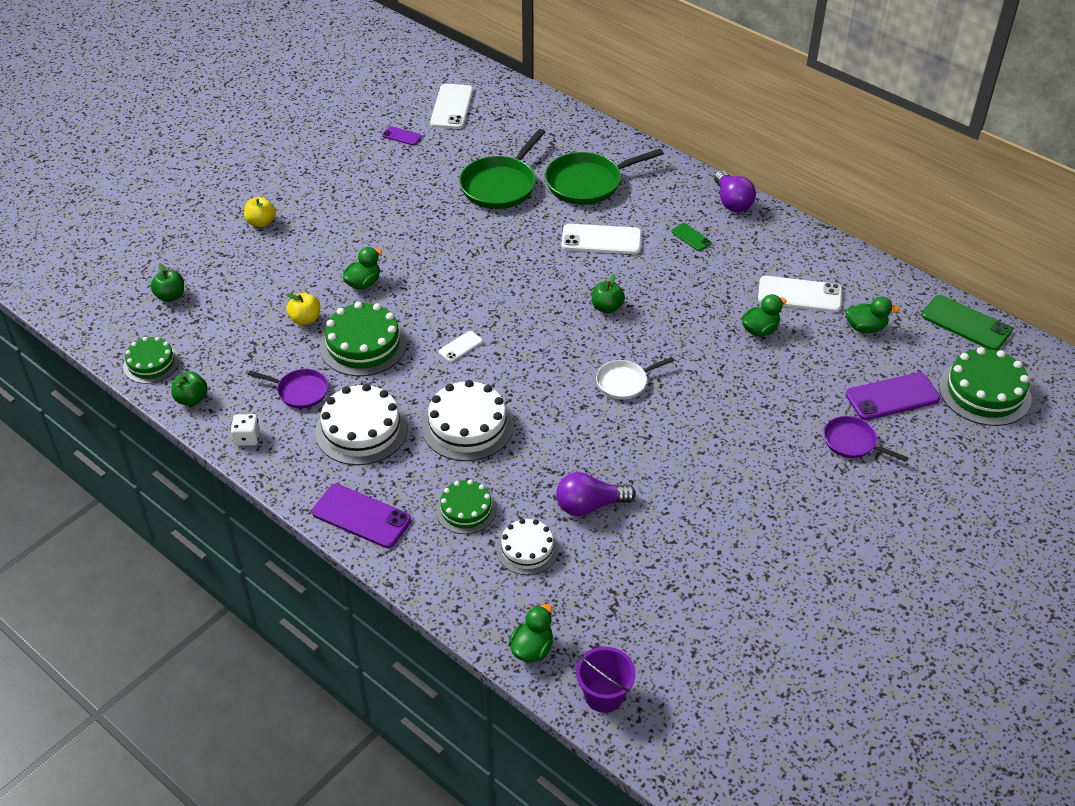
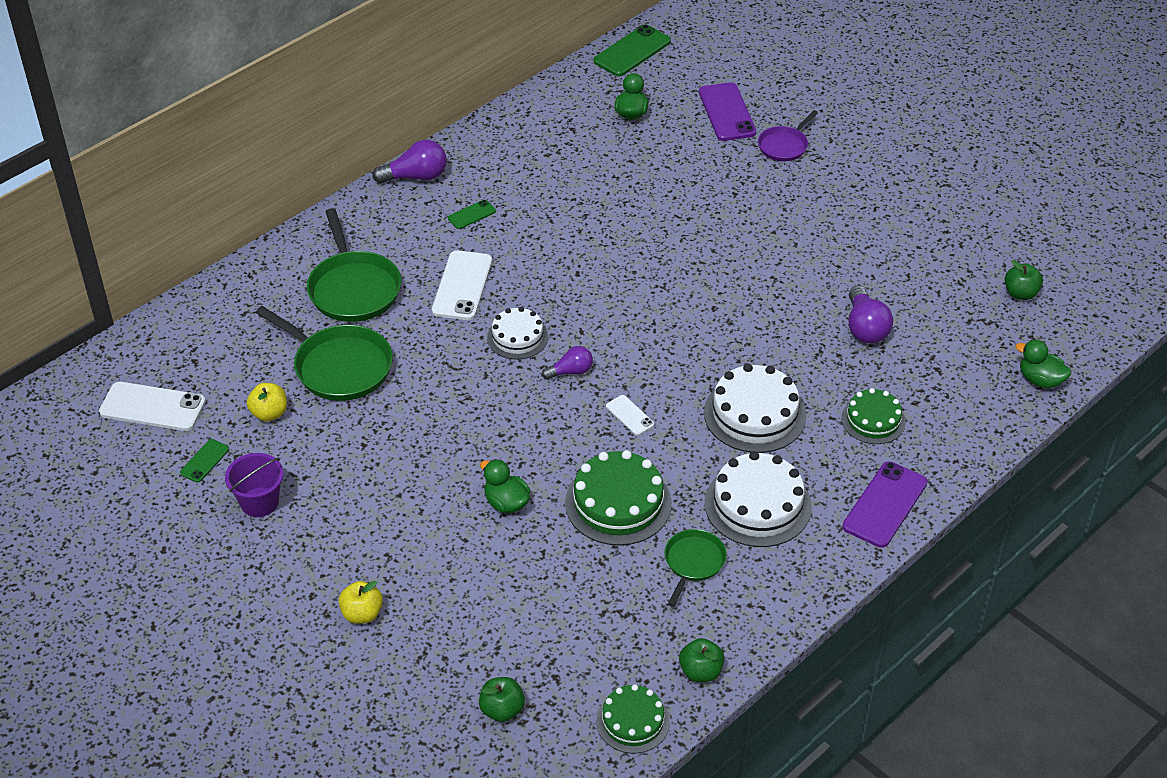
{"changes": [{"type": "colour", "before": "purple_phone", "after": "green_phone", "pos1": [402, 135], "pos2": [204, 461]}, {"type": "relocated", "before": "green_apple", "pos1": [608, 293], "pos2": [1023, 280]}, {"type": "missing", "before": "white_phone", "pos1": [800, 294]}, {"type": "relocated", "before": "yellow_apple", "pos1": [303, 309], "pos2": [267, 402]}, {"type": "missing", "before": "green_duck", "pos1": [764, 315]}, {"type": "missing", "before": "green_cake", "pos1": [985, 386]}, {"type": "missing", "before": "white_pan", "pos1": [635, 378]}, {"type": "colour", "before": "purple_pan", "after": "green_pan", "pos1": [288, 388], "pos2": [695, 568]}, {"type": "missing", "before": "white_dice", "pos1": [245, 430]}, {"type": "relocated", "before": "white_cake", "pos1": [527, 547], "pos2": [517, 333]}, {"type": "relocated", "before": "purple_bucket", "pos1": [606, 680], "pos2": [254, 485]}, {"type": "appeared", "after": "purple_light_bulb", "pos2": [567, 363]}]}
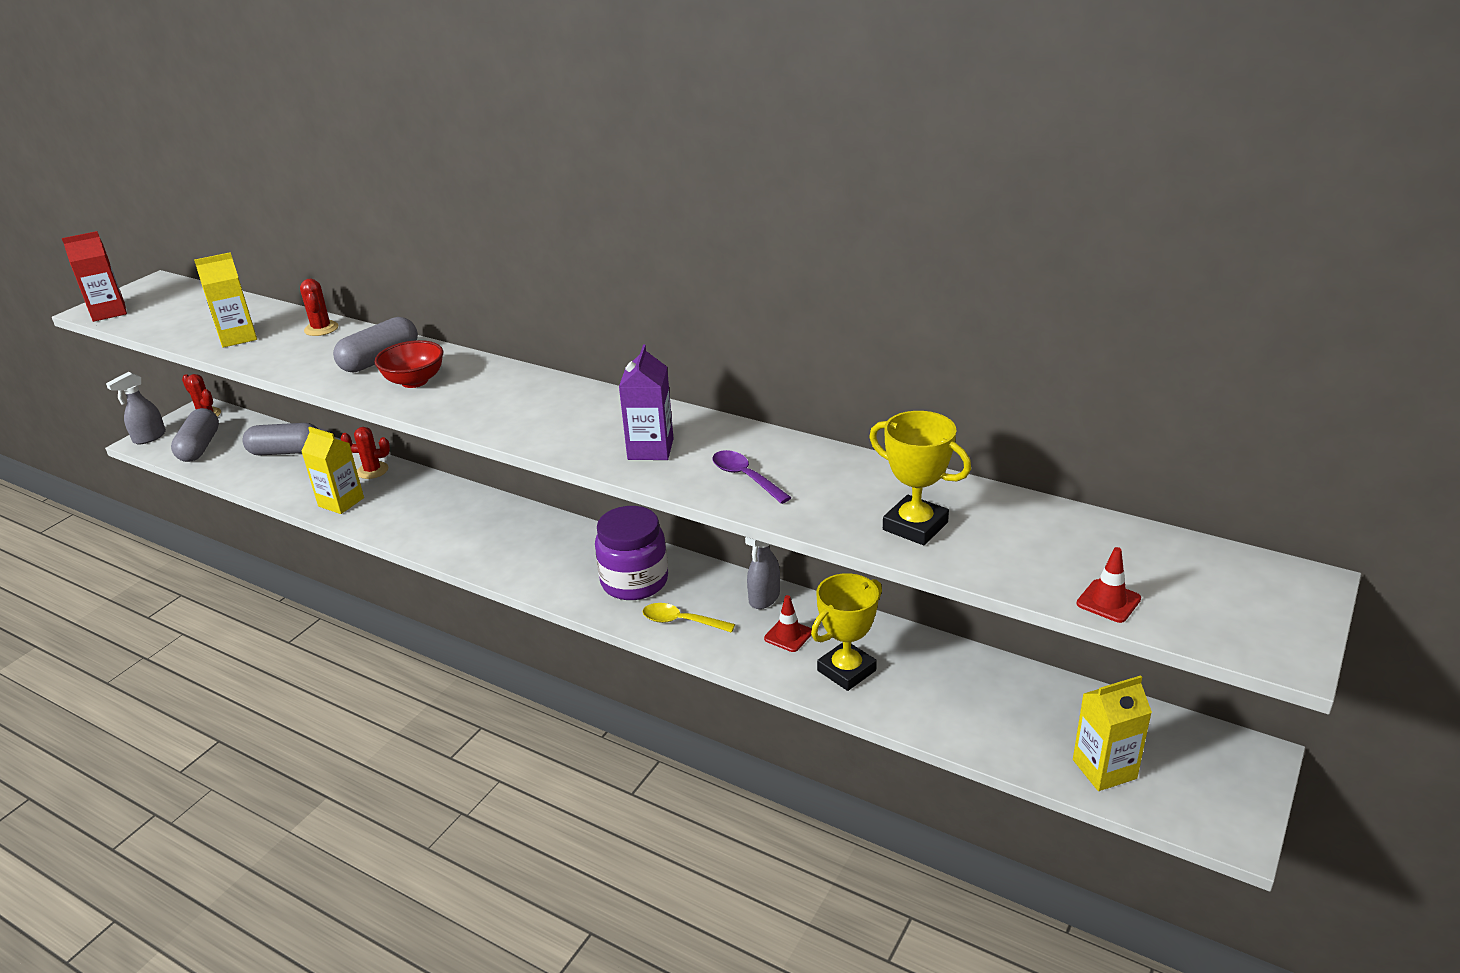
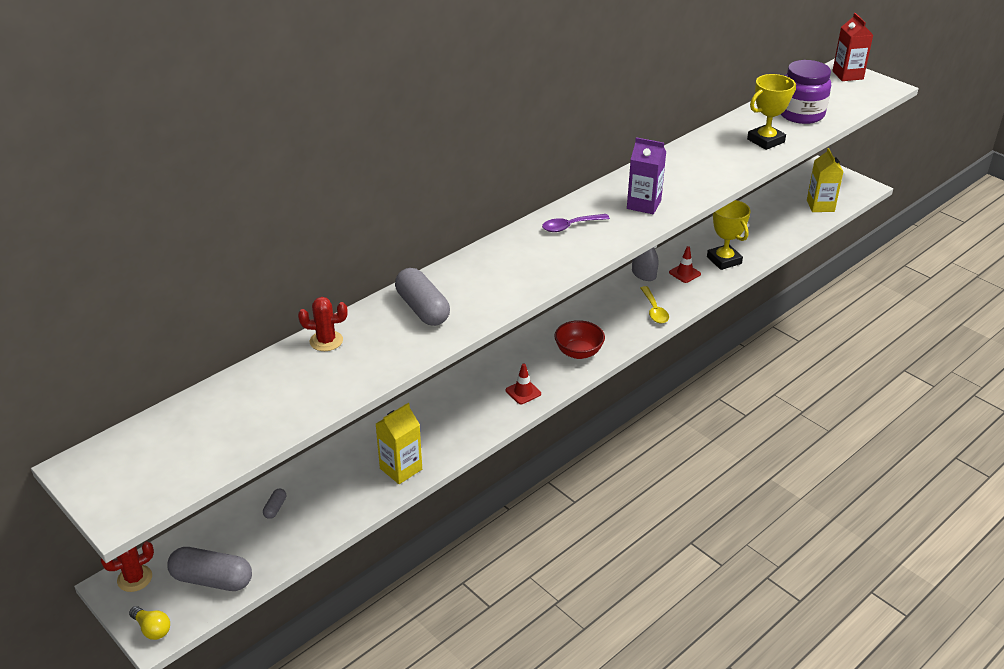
{"changes": [{"type": "relocated", "before": "red_carton", "pos1": [94, 276], "pos2": [852, 47]}, {"type": "missing", "before": "yellow_carton", "pos1": [225, 300]}, {"type": "relocated", "before": "red_bowl", "pos1": [409, 364], "pos2": [579, 339]}, {"type": "exchanged", "before": "grey_spray_bottle", "after": "yellow_light_bulb", "pos1": [136, 408], "pos2": [149, 623]}, {"type": "size", "before": "grey_capsule", "pos1": [280, 439], "pos2": [274, 504], "scale": 0.44}, {"type": "missing", "before": "red_cactus", "pos1": [365, 453]}, {"type": "relocated", "before": "purple_spoon", "pos1": [752, 477], "pos2": [576, 223]}, {"type": "relocated", "before": "purple_jar", "pos1": [631, 553], "pos2": [806, 92]}, {"type": "relocated", "before": "red_traffic_cone", "pos1": [1108, 585], "pos2": [523, 383]}, {"type": "spun", "before": "yellow_spoon", "pos1": [689, 618], "pos2": [655, 304], "turn": -45}]}
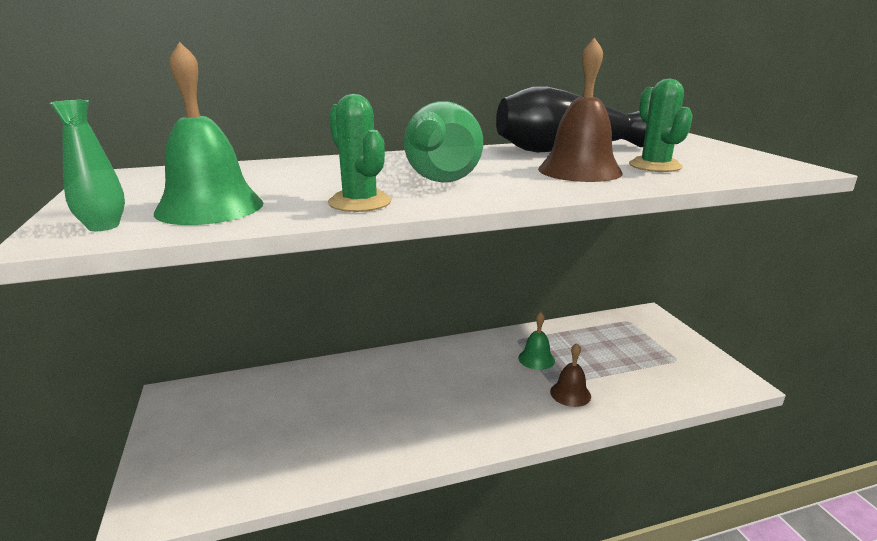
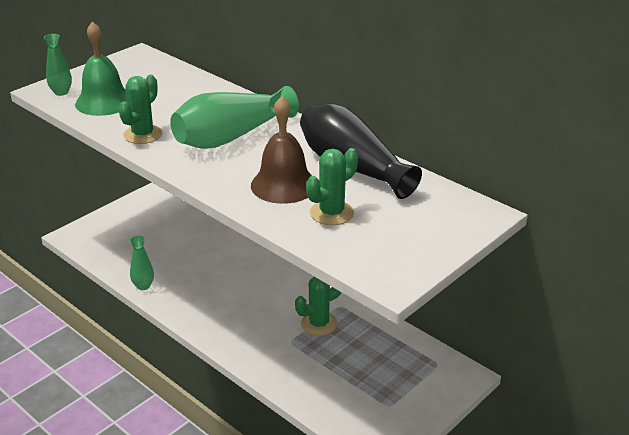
{"changes": [{"type": "exchanged", "before": "green_bell", "after": "green_cactus", "pos1": [536, 341], "pos2": [318, 306]}, {"type": "missing", "before": "brown_bell", "pos1": [570, 375]}, {"type": "appeared", "after": "green_vase", "pos2": [142, 262]}]}
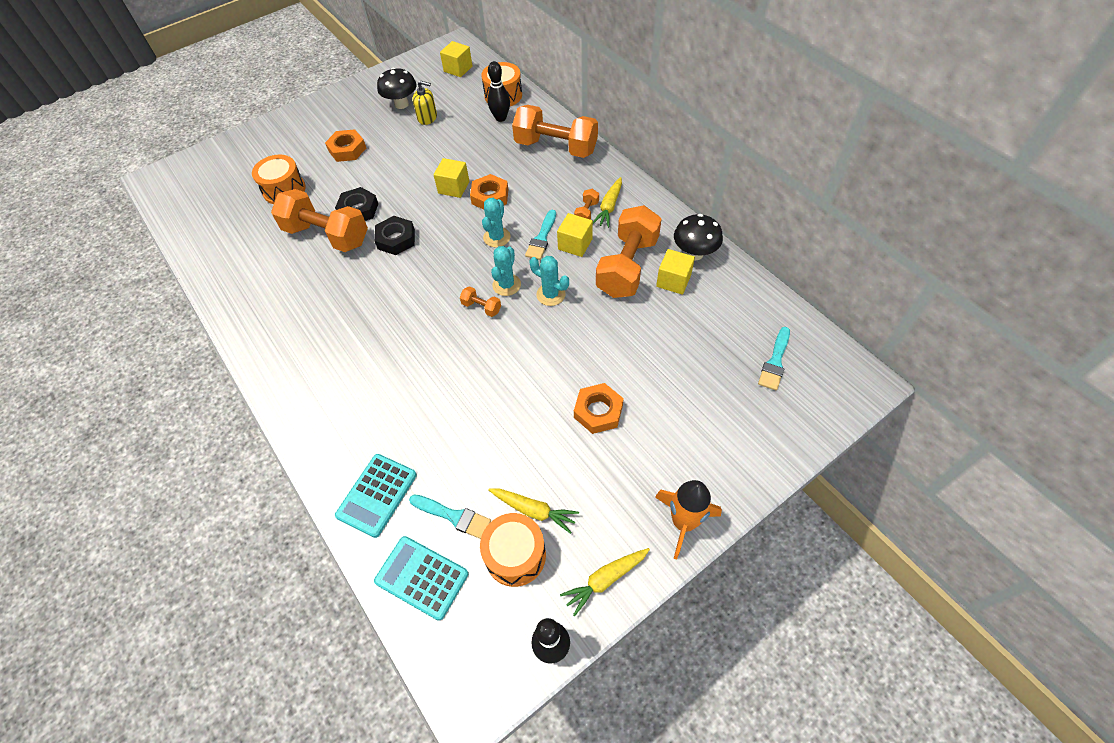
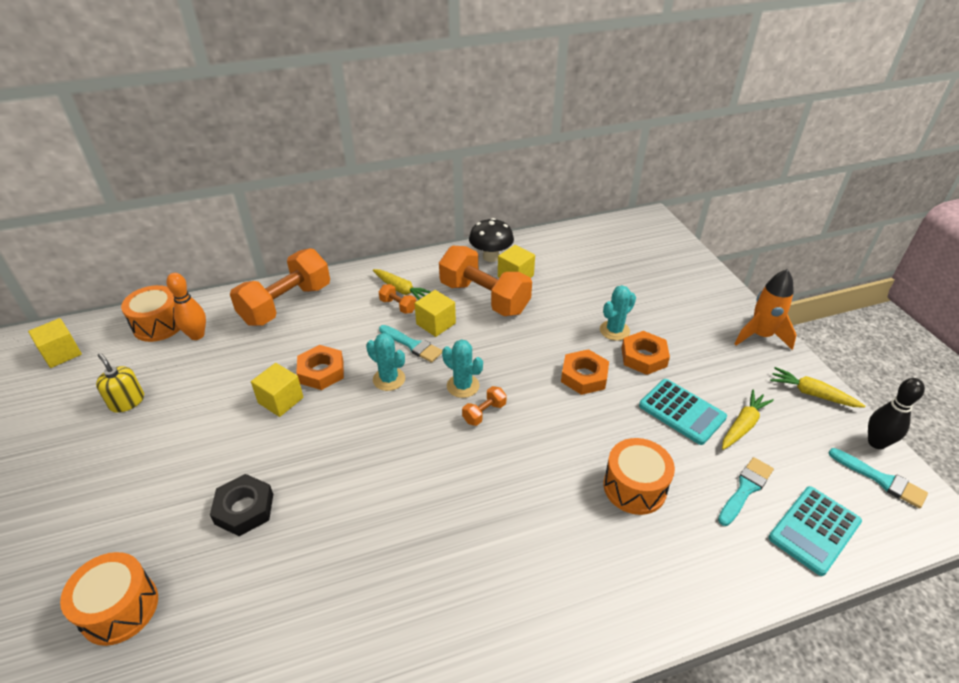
{"changes": [{"type": "colour", "before": "black_bowling_pin", "after": "orange_bowling_pin", "pos1": [499, 91], "pos2": [186, 306]}, {"type": "missing", "before": "black_mushroom", "pos1": [397, 88]}, {"type": "spun", "before": "yellow_soap_dispenser", "pos1": [425, 103], "pos2": [120, 383], "turn": -75}, {"type": "relocated", "before": "orange_nut", "pos1": [345, 145], "pos2": [585, 372]}, {"type": "missing", "before": "orange_dumbbell", "pos1": [319, 220]}, {"type": "missing", "before": "black_nut", "pos1": [394, 235]}, {"type": "relocated", "before": "turquoise_cactus", "pos1": [549, 281], "pos2": [618, 313]}, {"type": "relocated", "before": "turquoise_brush", "pos1": [774, 358], "pos2": [878, 478]}, {"type": "relocated", "before": "turquoise_calculator", "pos1": [376, 496], "pos2": [683, 412]}, {"type": "relocated", "before": "orange_drum", "pos1": [513, 550], "pos2": [639, 476]}, {"type": "spun", "before": "yellow_carrot", "pos1": [605, 582], "pos2": [818, 387], "turn": 135}]}
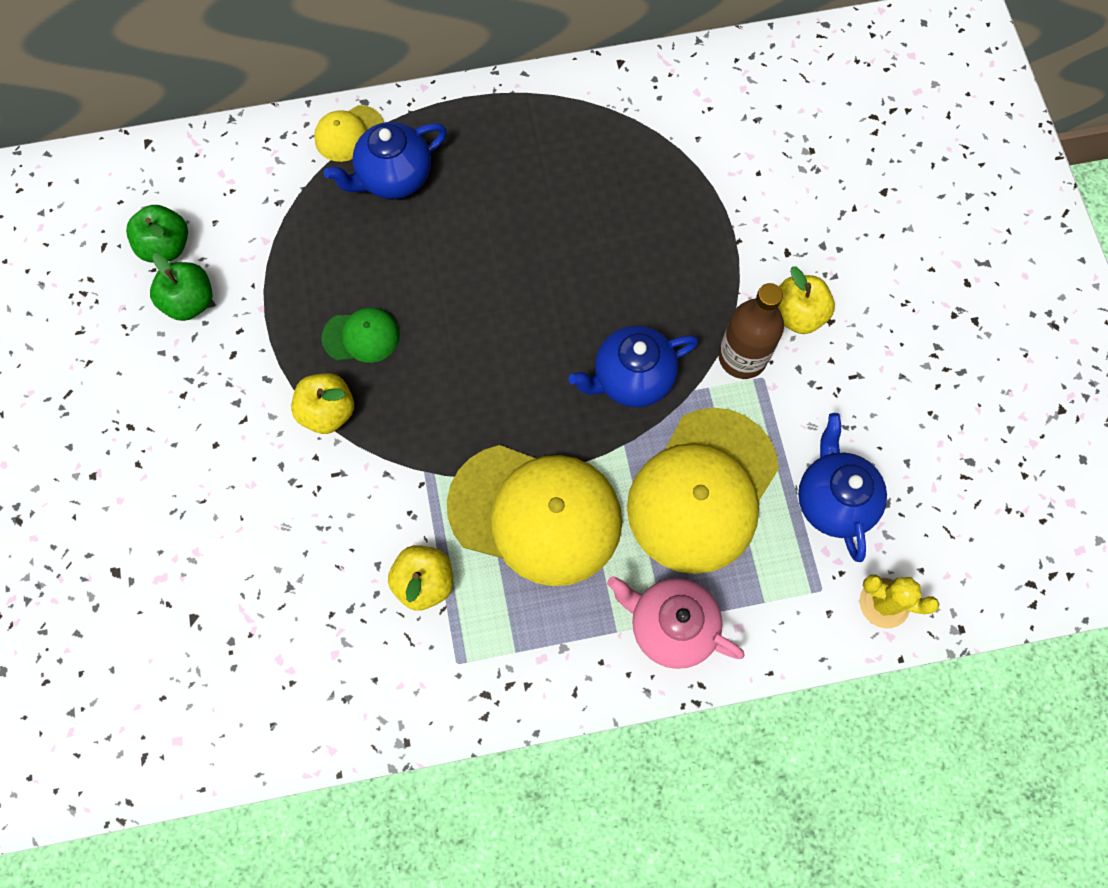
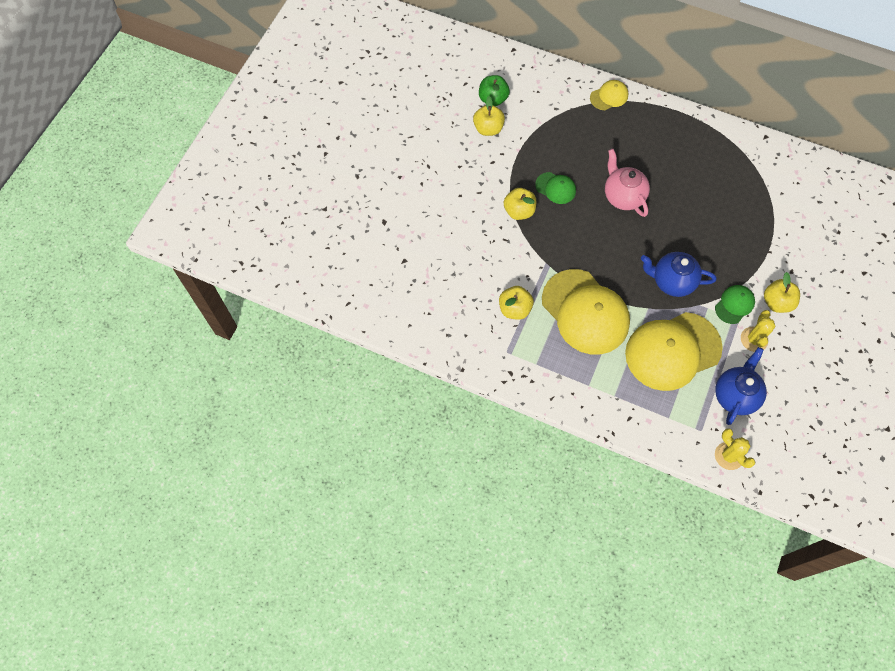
{"changes": [{"type": "spun", "before": "yellow_cap", "pos1": [349, 133], "pos2": [609, 95], "turn": 150}, {"type": "missing", "before": "blue_teapot", "pos1": [385, 160]}, {"type": "colour", "before": "green_apple", "after": "yellow_apple", "pos1": [181, 287], "pos2": [489, 116]}, {"type": "exchanged", "before": "brown_bottle", "after": "green_cap", "pos1": [751, 331], "pos2": [735, 304]}, {"type": "relocated", "before": "pink_teapot", "pos1": [676, 622], "pos2": [627, 183]}, {"type": "appeared", "after": "yellow_cactus", "pos2": [758, 331]}]}
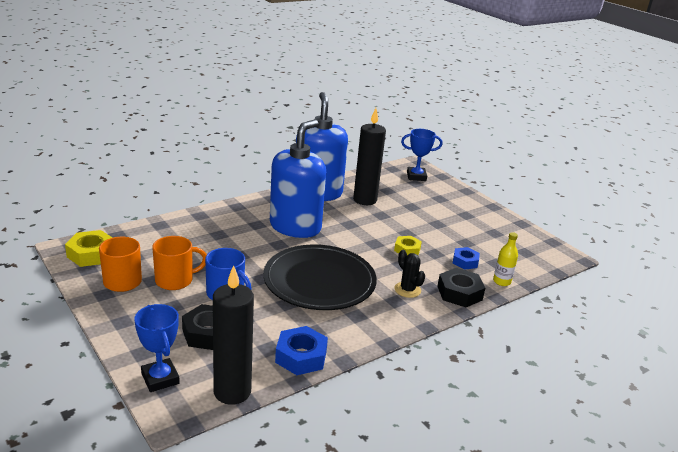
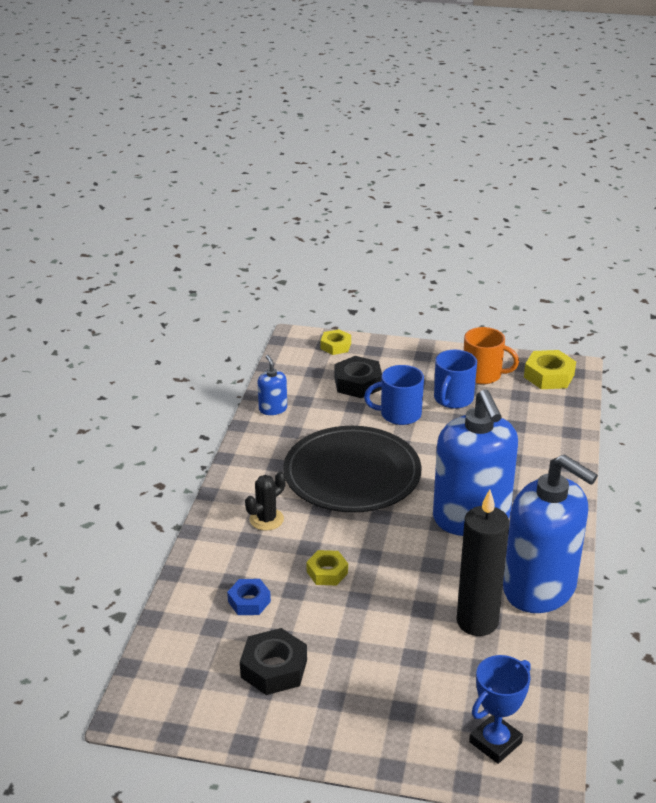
{"changes": [{"type": "missing", "before": "yellow_bottle", "pos1": [505, 259]}, {"type": "colour", "before": "orange_mug", "after": "blue_mug", "pos1": [179, 263], "pos2": [455, 379]}, {"type": "spun", "before": "black_cactus", "pos1": [409, 274], "pos2": [265, 501], "turn": -60}, {"type": "missing", "before": "black_candle", "pos1": [233, 335]}, {"type": "relocated", "before": "black_nut", "pos1": [461, 287], "pos2": [273, 661]}, {"type": "exchanged", "before": "blue_trophy", "after": "yellow_nut", "pos1": [157, 348], "pos2": [336, 342]}, {"type": "exchanged", "before": "blue_nut", "after": "blue_soap_dispenser", "pos1": [301, 350], "pos2": [272, 385]}]}
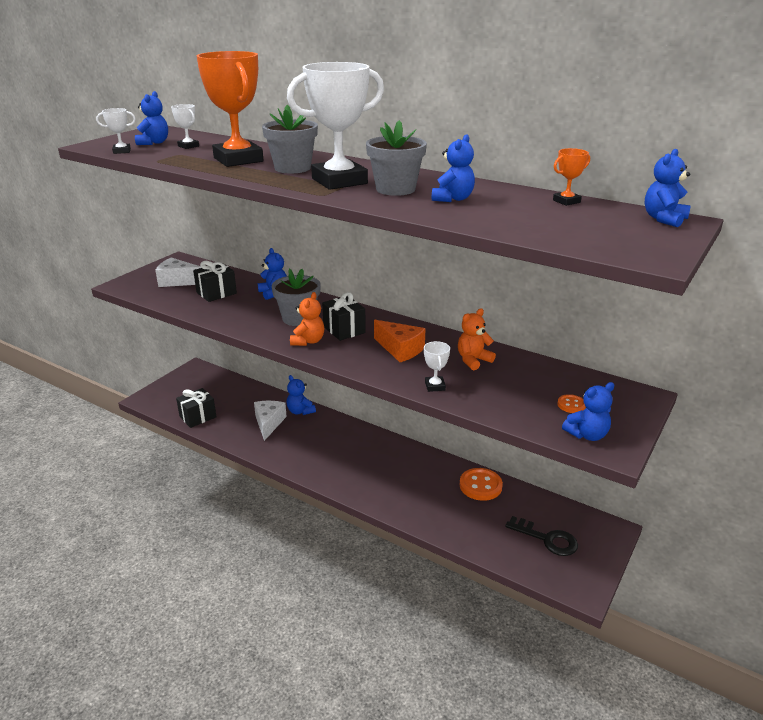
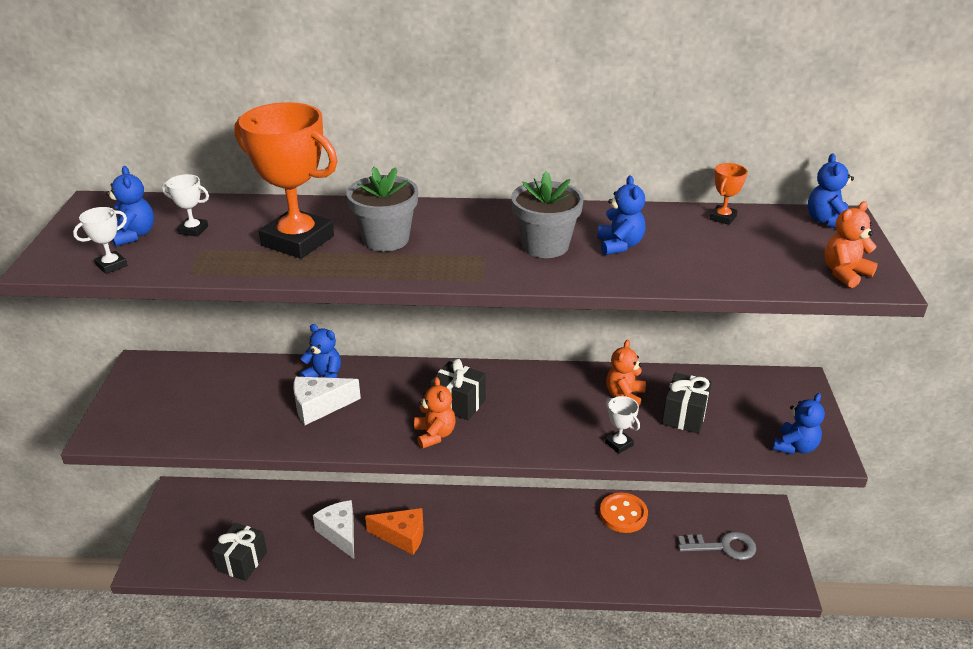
{"changes": [{"type": "missing", "before": "white_trophy", "pos1": [335, 126]}, {"type": "relocated", "before": "white_cheese", "pos1": [178, 272], "pos2": [327, 401]}, {"type": "relocated", "before": "black_gift", "pos1": [215, 281], "pos2": [687, 403]}, {"type": "missing", "before": "grey_flower_pot", "pos1": [296, 297]}, {"type": "relocated", "before": "orange_cheese", "pos1": [400, 341], "pos2": [394, 531]}, {"type": "missing", "before": "blue_teddy_bear", "pos1": [301, 395]}, {"type": "missing", "before": "orange_button", "pos1": [571, 403]}, {"type": "colour", "before": "black_key", "after": "grey_key", "pos1": [541, 536], "pos2": [717, 545]}, {"type": "appeared", "after": "orange_teddy_bear", "pos2": [851, 244]}]}
